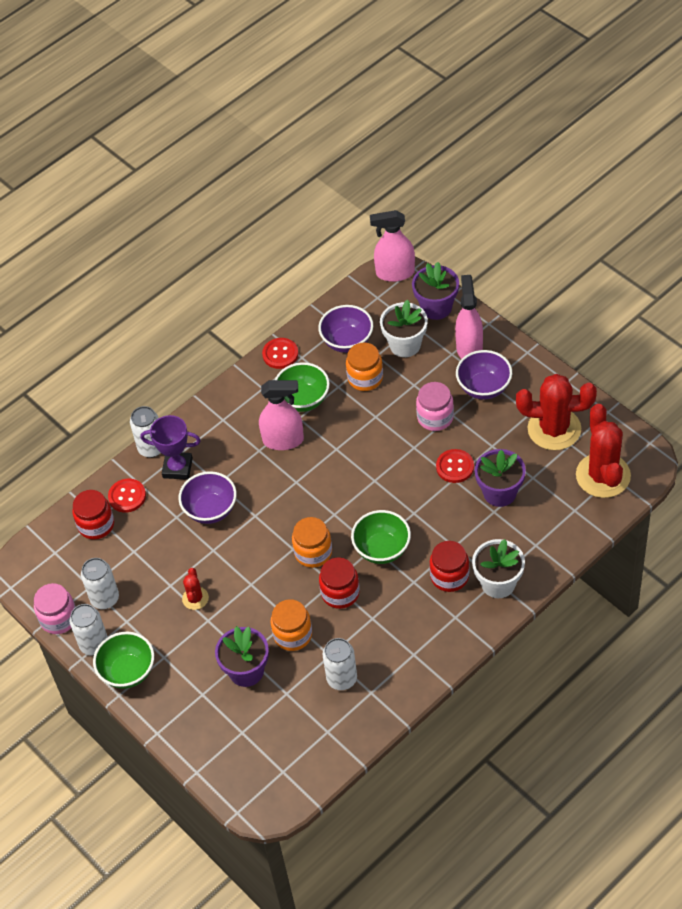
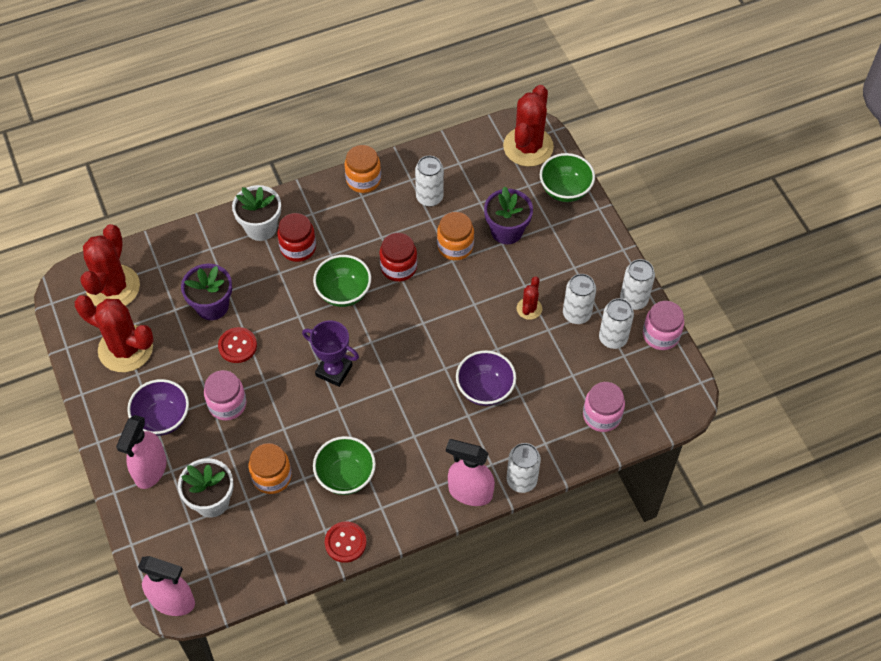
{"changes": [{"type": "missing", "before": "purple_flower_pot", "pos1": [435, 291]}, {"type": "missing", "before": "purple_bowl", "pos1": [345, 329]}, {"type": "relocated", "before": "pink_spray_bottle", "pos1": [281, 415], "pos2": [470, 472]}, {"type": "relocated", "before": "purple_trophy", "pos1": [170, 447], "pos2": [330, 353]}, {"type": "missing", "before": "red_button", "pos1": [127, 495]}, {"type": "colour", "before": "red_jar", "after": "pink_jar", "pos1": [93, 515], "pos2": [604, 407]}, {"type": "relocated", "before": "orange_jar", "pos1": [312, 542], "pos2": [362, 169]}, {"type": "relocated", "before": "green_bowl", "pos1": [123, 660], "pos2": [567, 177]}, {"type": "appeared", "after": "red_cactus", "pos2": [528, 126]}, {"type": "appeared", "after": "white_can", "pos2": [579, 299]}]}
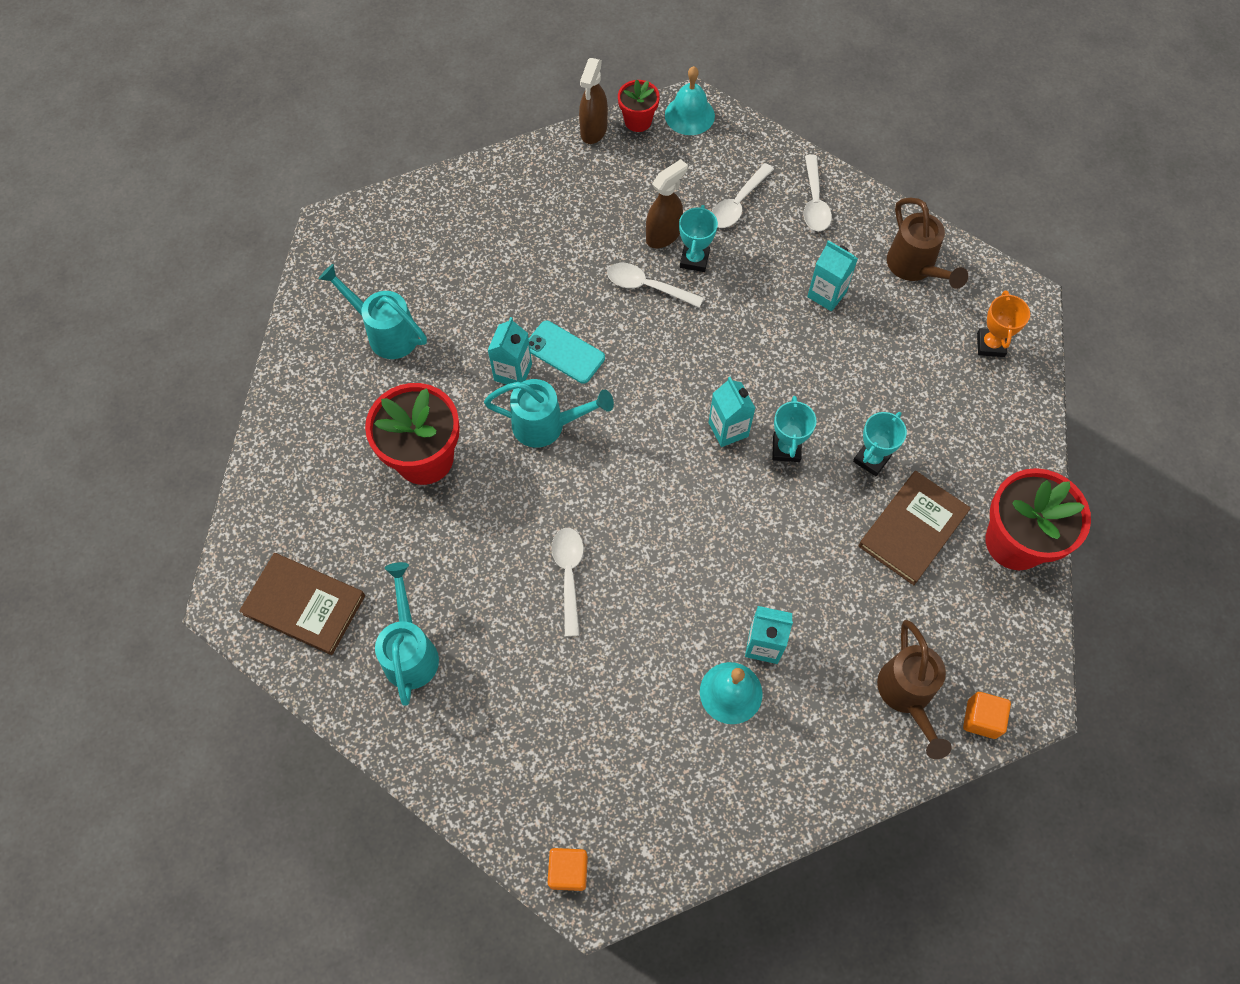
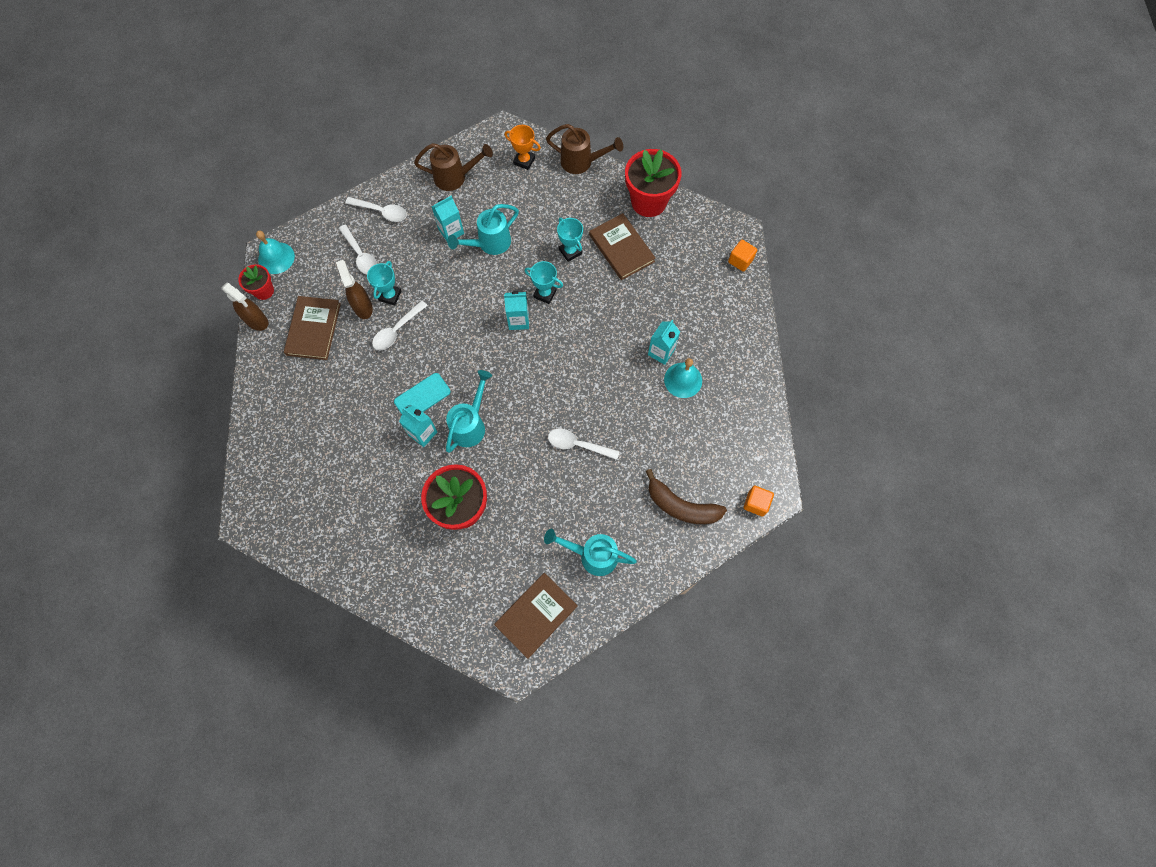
{"changes": [{"type": "spun", "before": "turquoise_trophy", "pos1": [698, 238], "pos2": [384, 283], "turn": 75}, {"type": "relocated", "before": "turquoise_watering_can", "pos1": [373, 311], "pos2": [483, 229]}, {"type": "relocated", "before": "brown_watering_can", "pos1": [914, 689], "pos2": [584, 149]}, {"type": "appeared", "after": "brown_book", "pos2": [312, 328]}, {"type": "appeared", "after": "brown_banana", "pos2": [686, 496]}]}
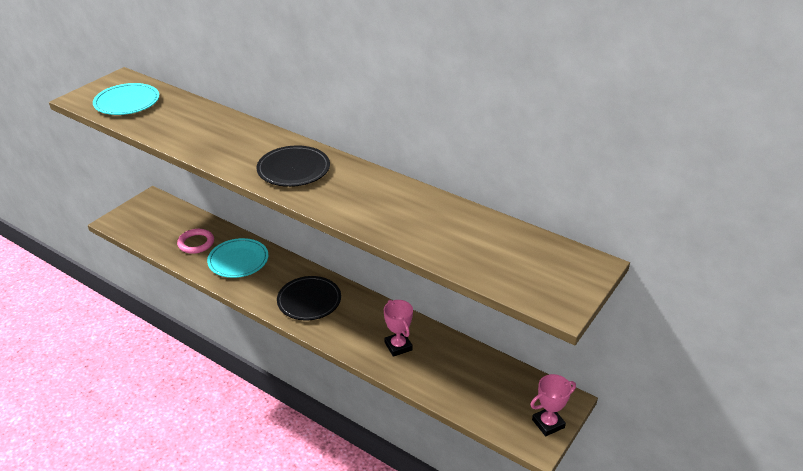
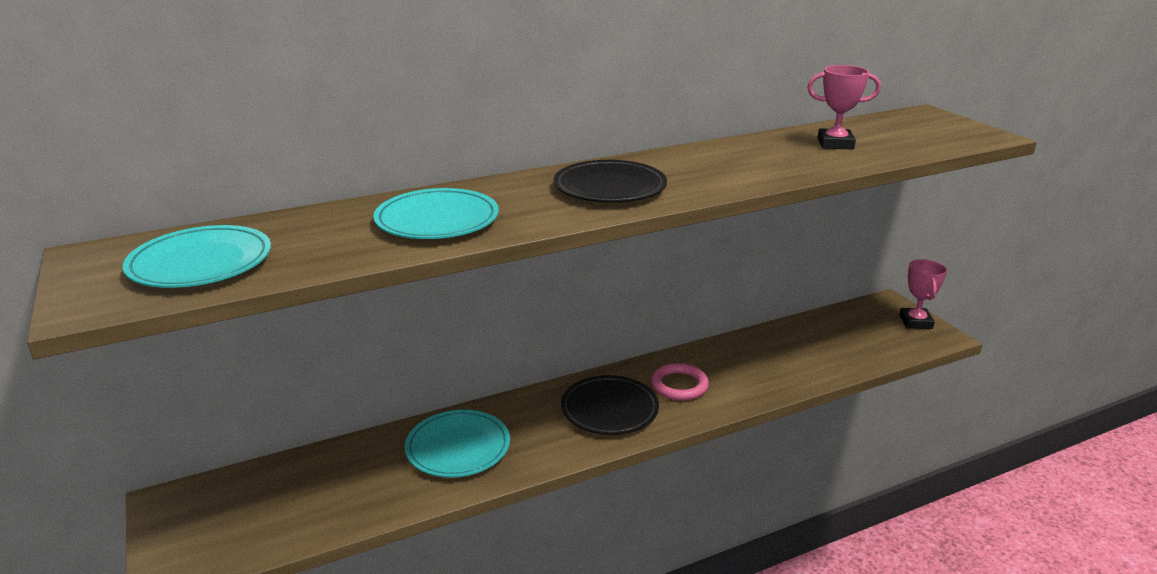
{"changes": [{"type": "relocated", "before": "pink_ring", "pos1": [195, 241], "pos2": [680, 382]}, {"type": "relocated", "before": "pink_trophy", "pos1": [398, 328], "pos2": [844, 107]}, {"type": "appeared", "after": "turquoise_plate", "pos2": [436, 213]}]}
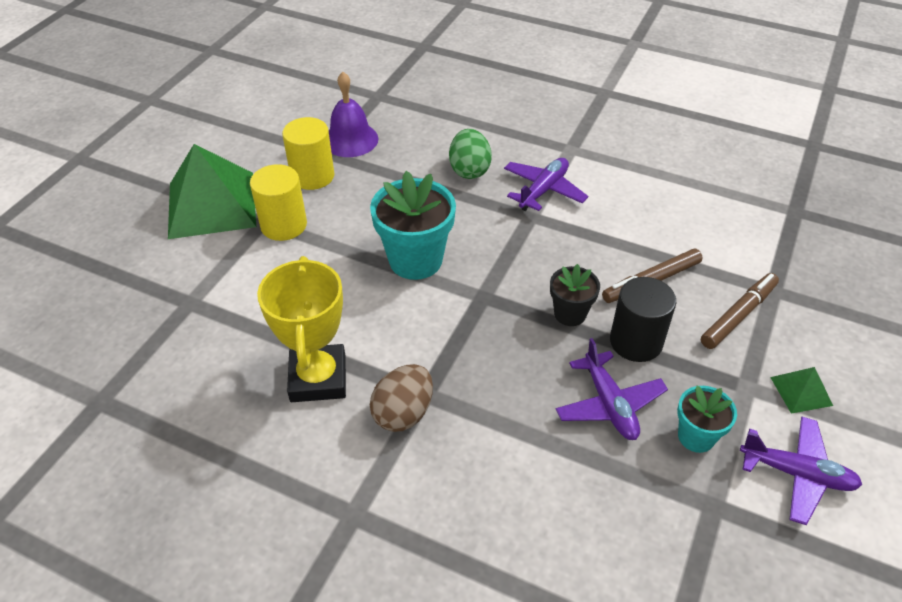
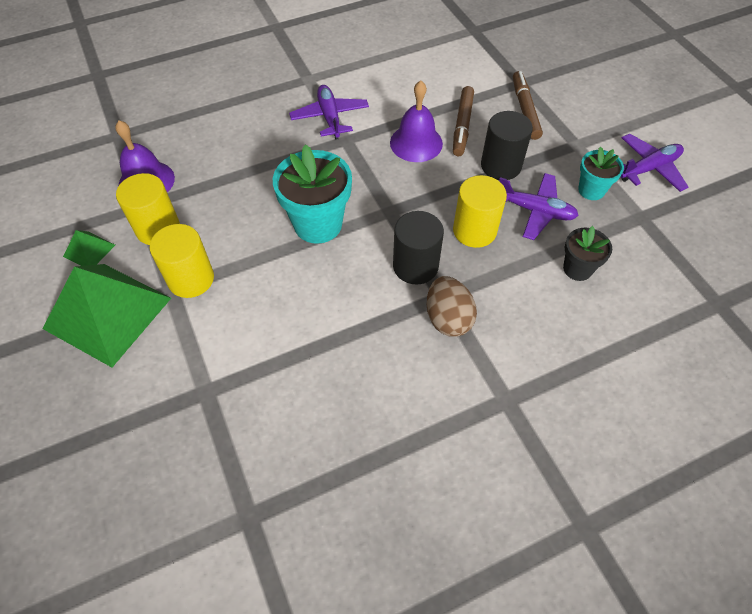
{"changes": [{"type": "missing", "before": "green_egg", "pos1": [470, 154]}, {"type": "missing", "before": "yellow_trophy", "pos1": [301, 329]}, {"type": "relocated", "before": "black_flower_pot", "pos1": [575, 295], "pos2": [587, 253]}, {"type": "relocated", "before": "green_pyramid", "pos1": [801, 390], "pos2": [89, 248]}, {"type": "appeared", "after": "purple_bell", "pos2": [416, 121]}, {"type": "appeared", "after": "yellow_cylinder", "pos2": [480, 211]}, {"type": "appeared", "after": "black_cylinder", "pos2": [418, 247]}]}
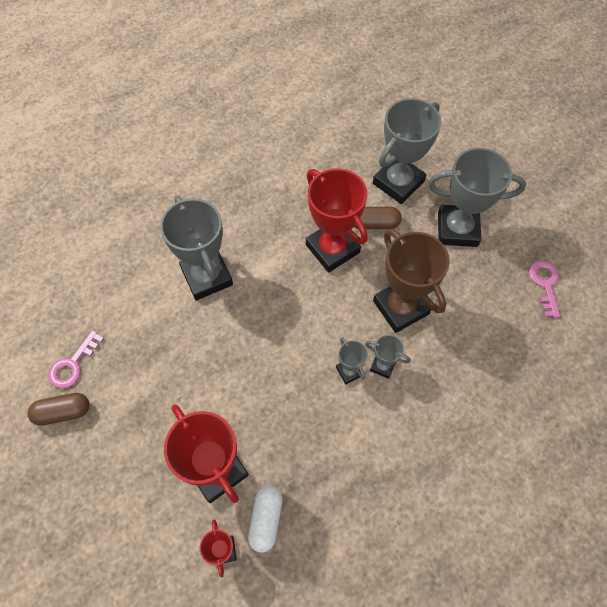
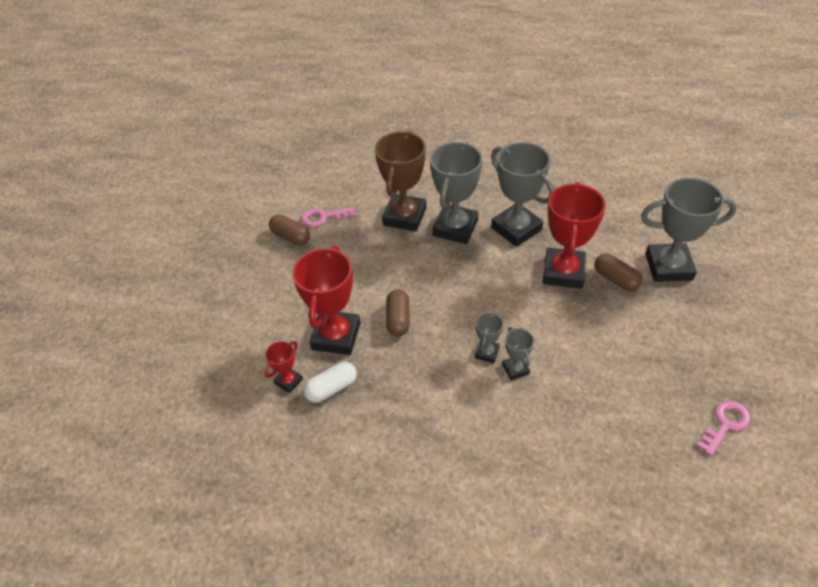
{"changes": [{"type": "relocated", "before": "grey_trophy", "pos1": [477, 197], "pos2": [523, 194]}, {"type": "relocated", "before": "brown_trophy", "pos1": [411, 281], "pos2": [401, 181]}, {"type": "appeared", "after": "brown_capsule", "pos2": [398, 312]}]}
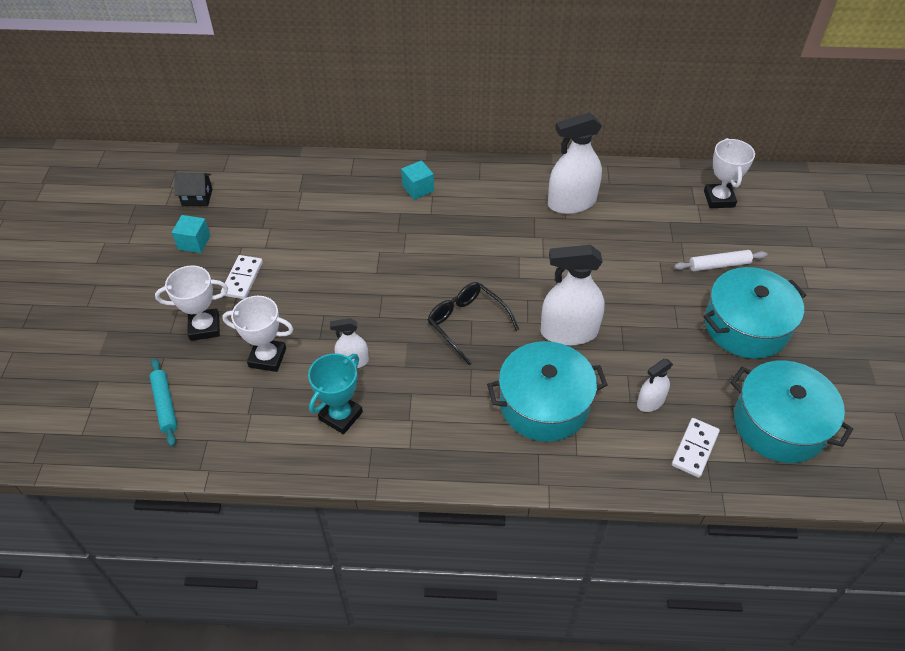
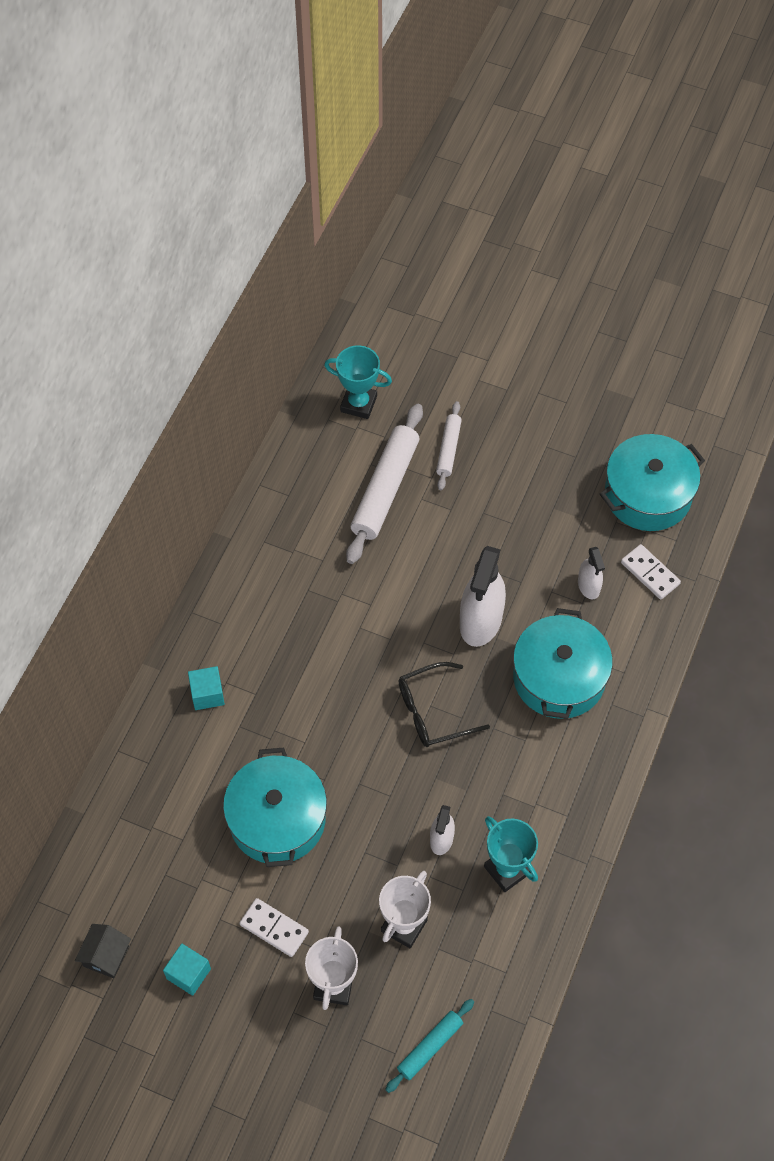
{"changes": [{"type": "missing", "before": "white_spray_bottle", "pos1": [575, 163]}, {"type": "colour", "before": "white_trophy", "after": "turquoise_trophy", "pos1": [729, 173], "pos2": [358, 382]}, {"type": "relocated", "before": "turquoise_pot", "pos1": [754, 313], "pos2": [275, 807]}, {"type": "spun", "before": "turquoise_rolling_pin", "pos1": [163, 402], "pos2": [429, 1046], "turn": -45}, {"type": "appeared", "after": "white_rolling_pin", "pos2": [384, 484]}]}
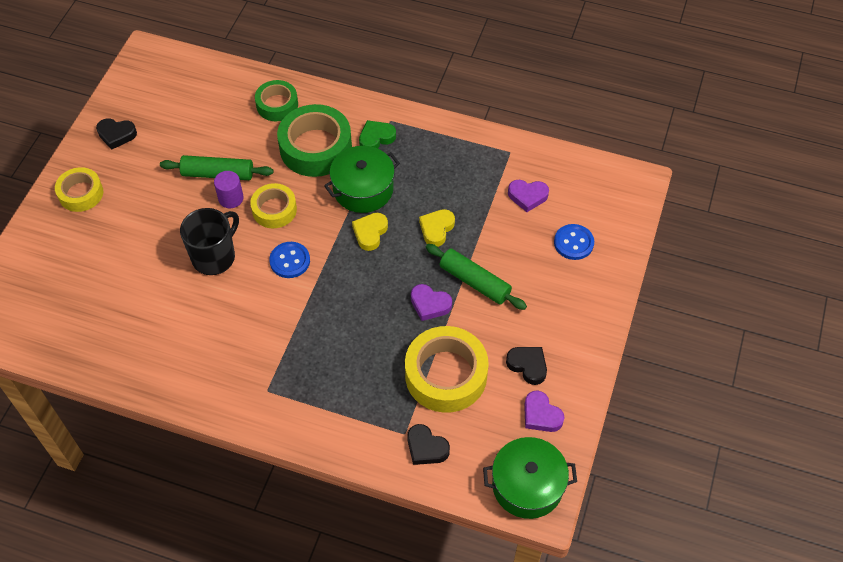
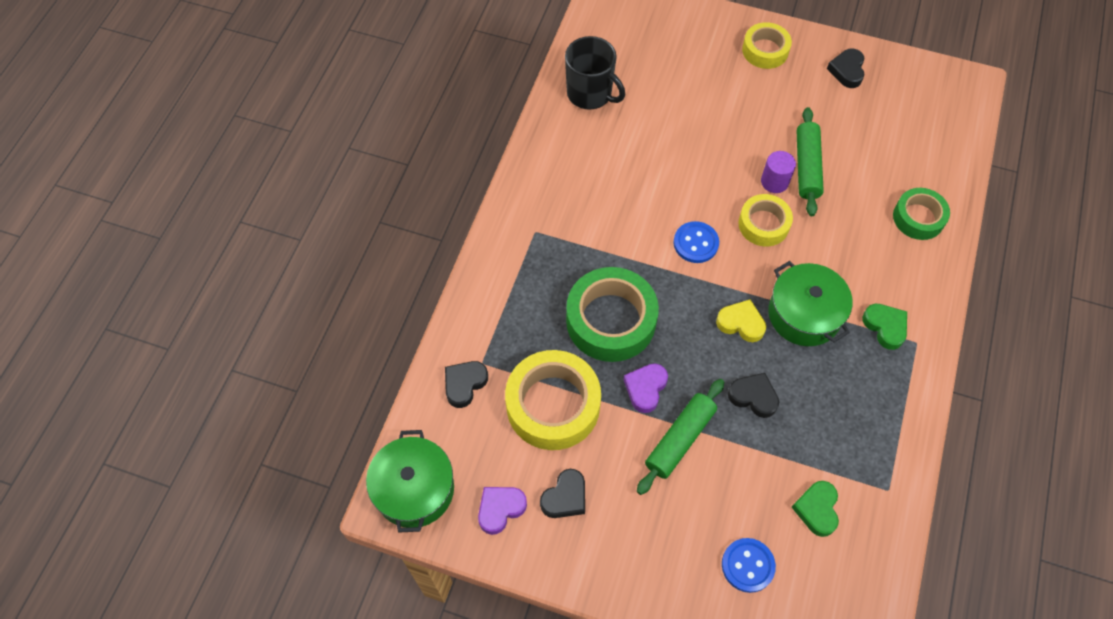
{"changes": [{"type": "relocated", "before": "green_tape", "pos1": [314, 140], "pos2": [612, 314]}, {"type": "colour", "before": "purple_heart", "after": "green_heart", "pos1": [528, 196], "pos2": [815, 509]}, {"type": "relocated", "before": "black_mug", "pos1": [209, 241], "pos2": [595, 73]}, {"type": "colour", "before": "yellow_heart", "after": "black_heart", "pos1": [437, 228], "pos2": [753, 395]}]}
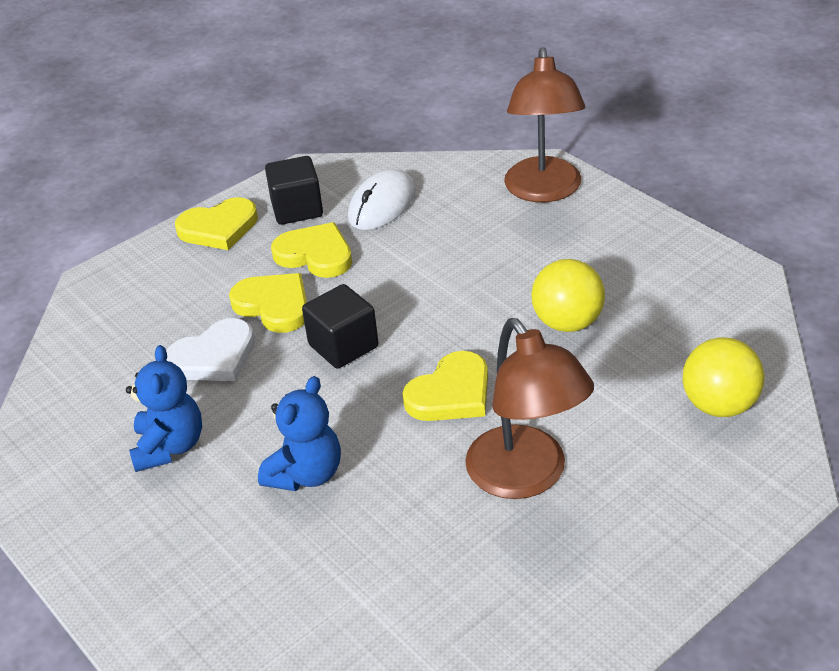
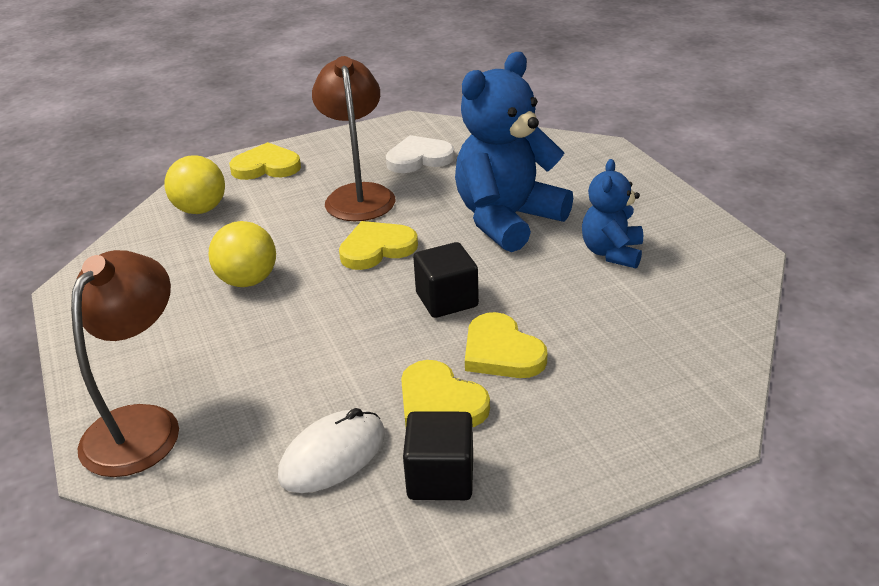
{"changes": [{"type": "relocated", "before": "yellow_heart", "pos1": [216, 223], "pos2": [265, 161]}, {"type": "relocated", "before": "white_heart", "pos1": [210, 349], "pos2": [420, 154]}, {"type": "size", "before": "blue_teddy_bear", "pos1": [299, 433], "pos2": [514, 152], "scale": 1.81}]}
